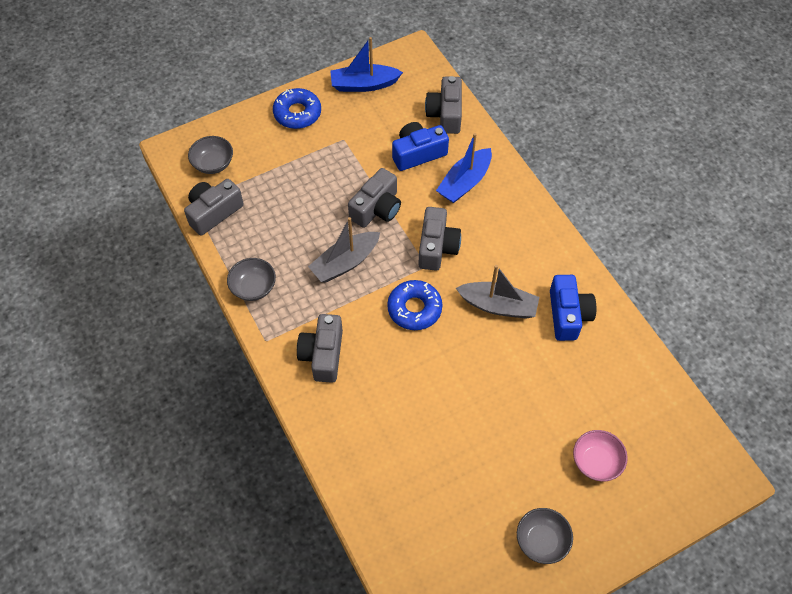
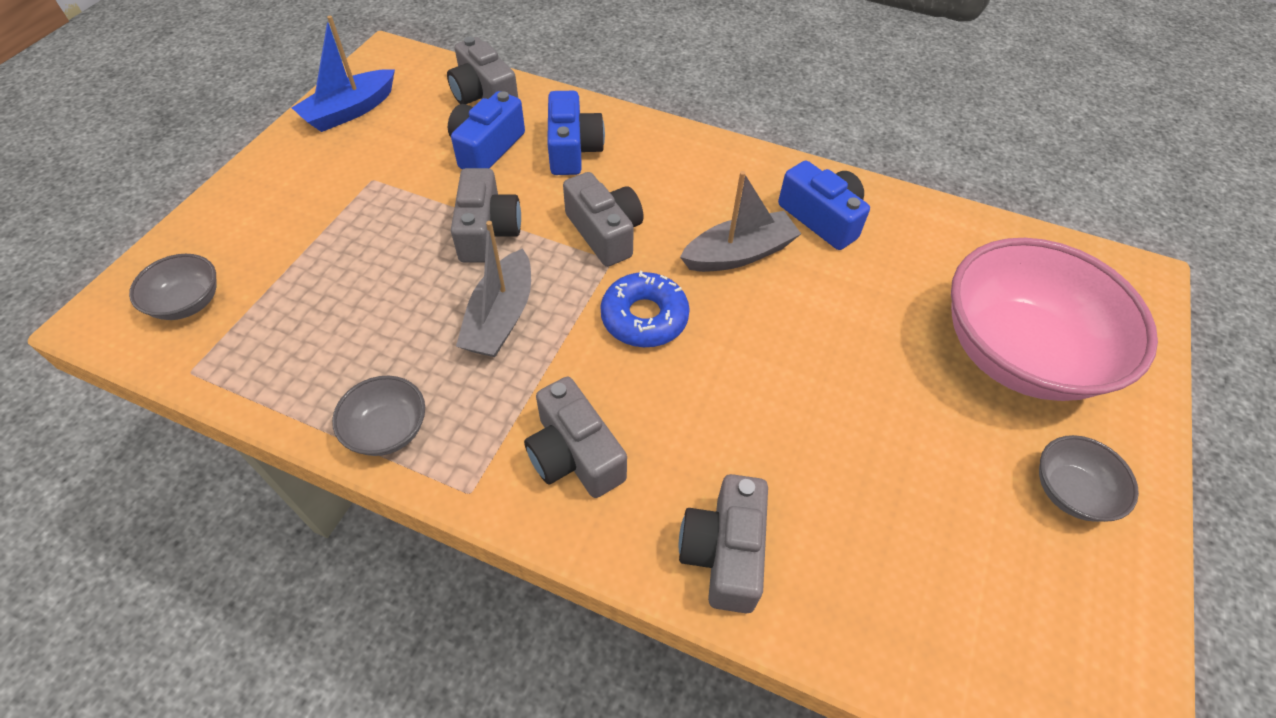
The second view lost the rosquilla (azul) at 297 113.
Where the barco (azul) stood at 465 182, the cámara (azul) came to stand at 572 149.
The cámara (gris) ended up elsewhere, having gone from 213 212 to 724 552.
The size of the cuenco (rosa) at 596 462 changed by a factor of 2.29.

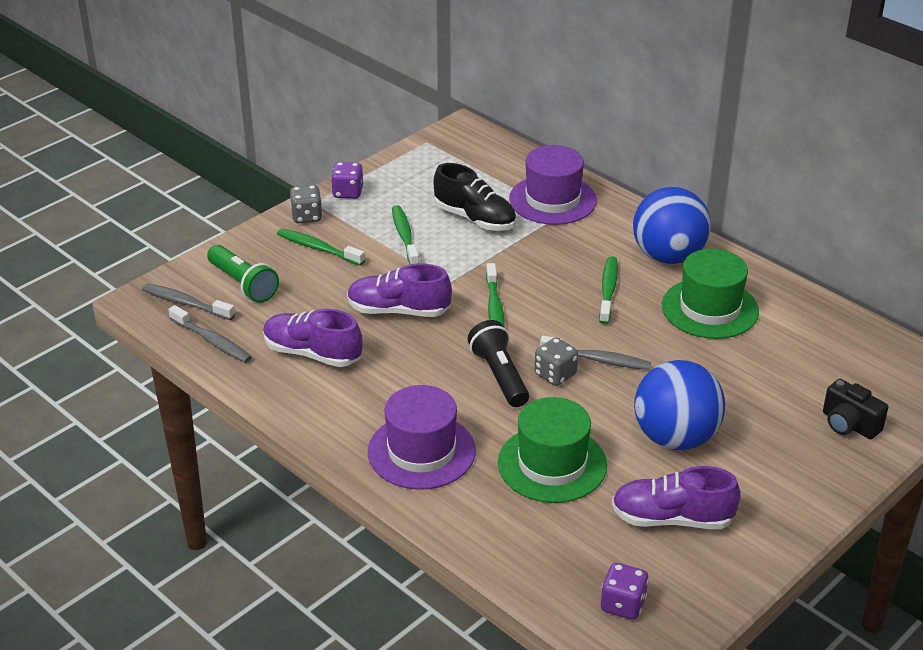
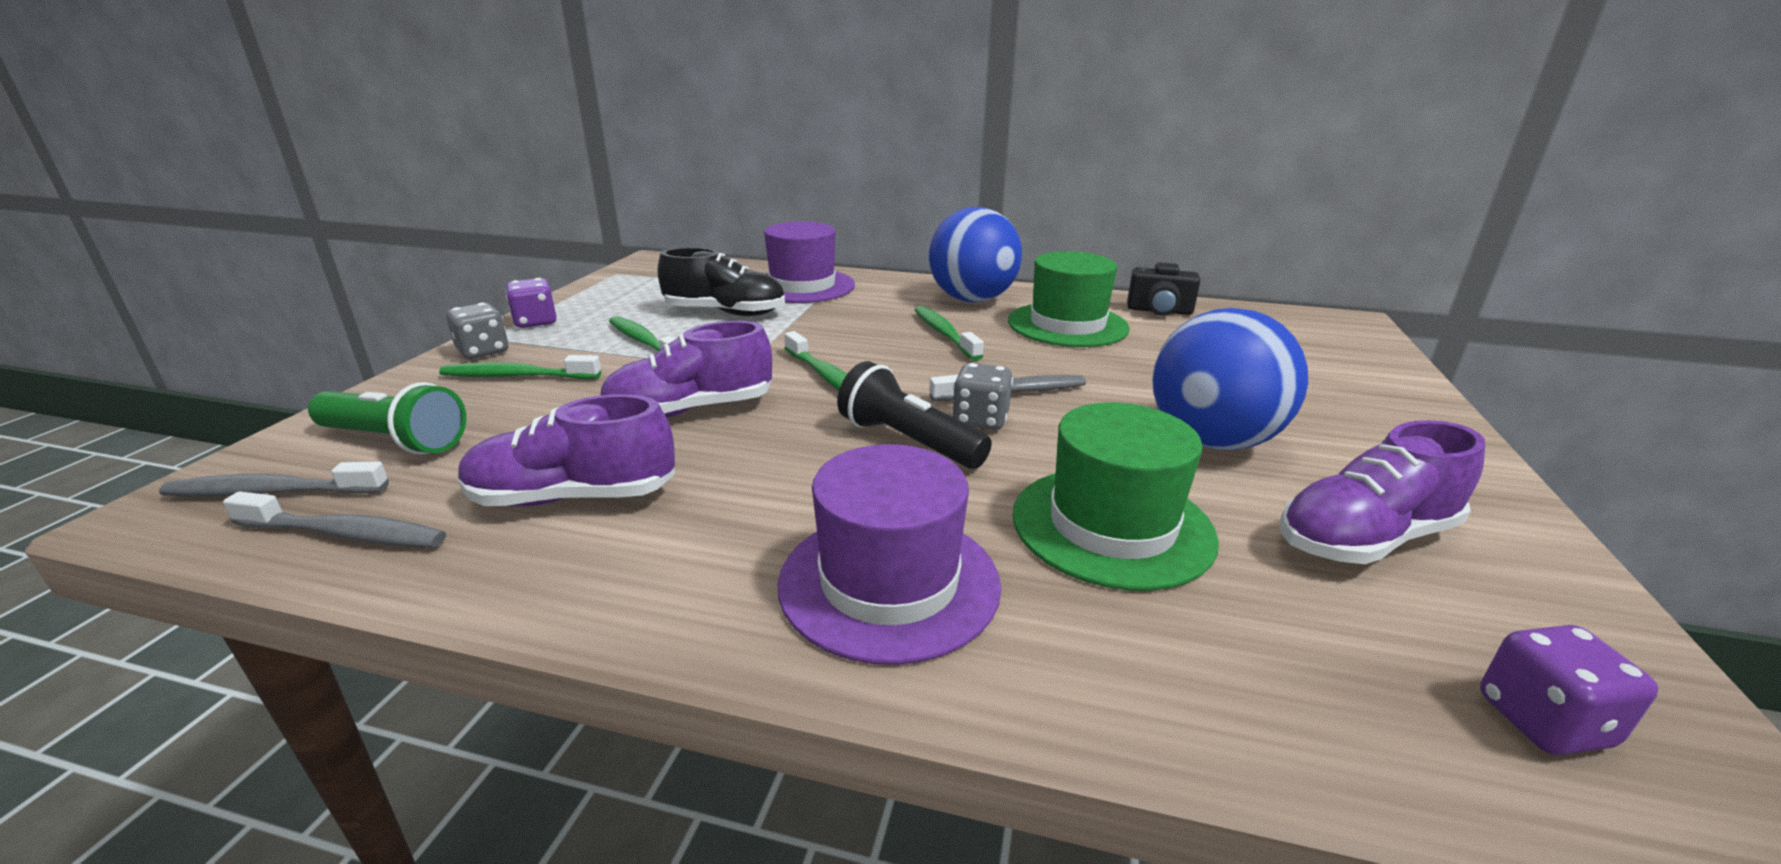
The cámara (negro) ended up elsewhere, having gone from 849 424 to 1159 311.

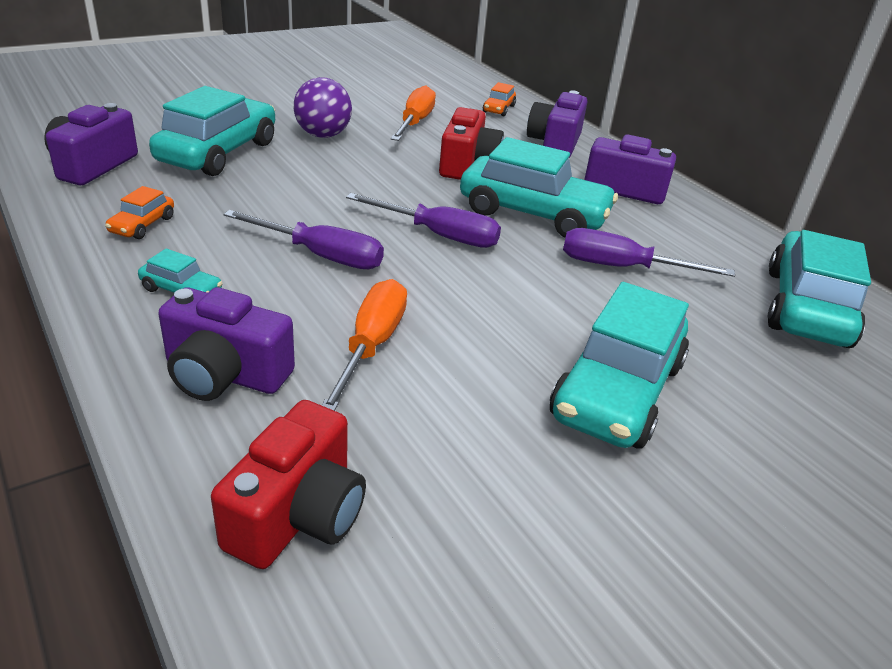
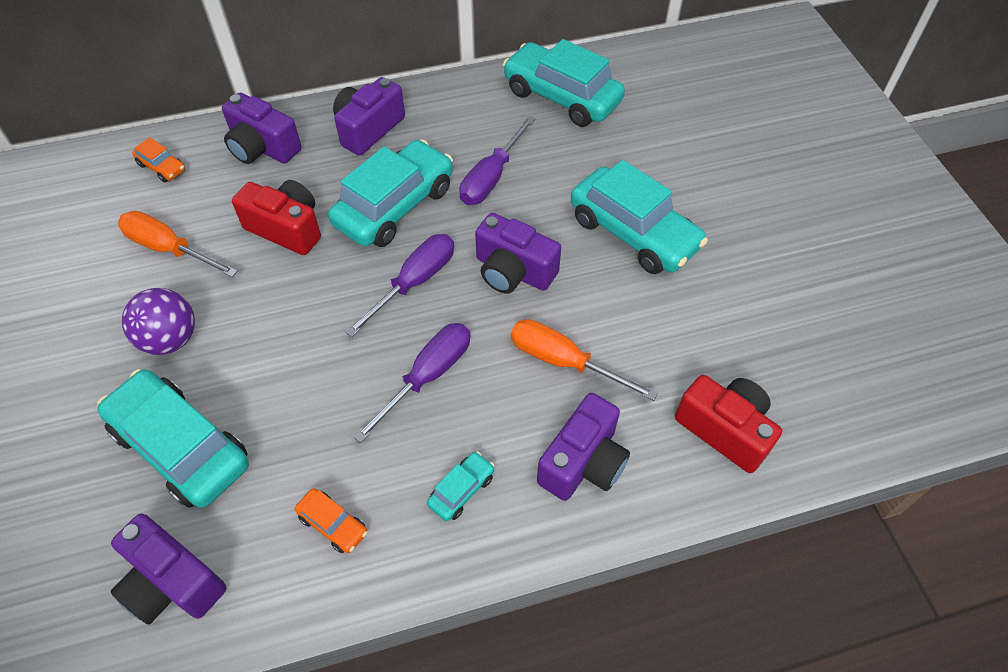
The second view gained the cámara (morado) at 513 271.

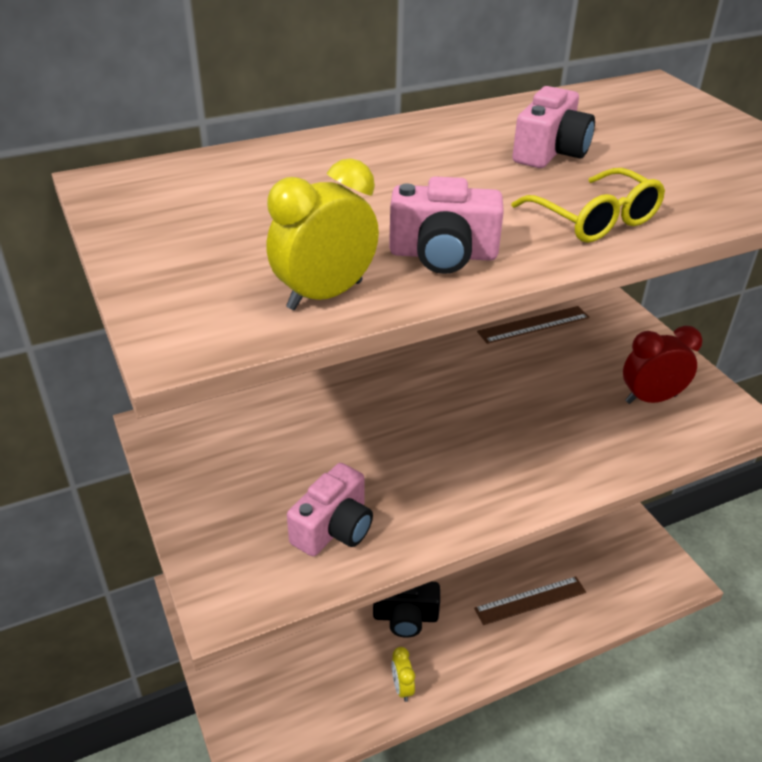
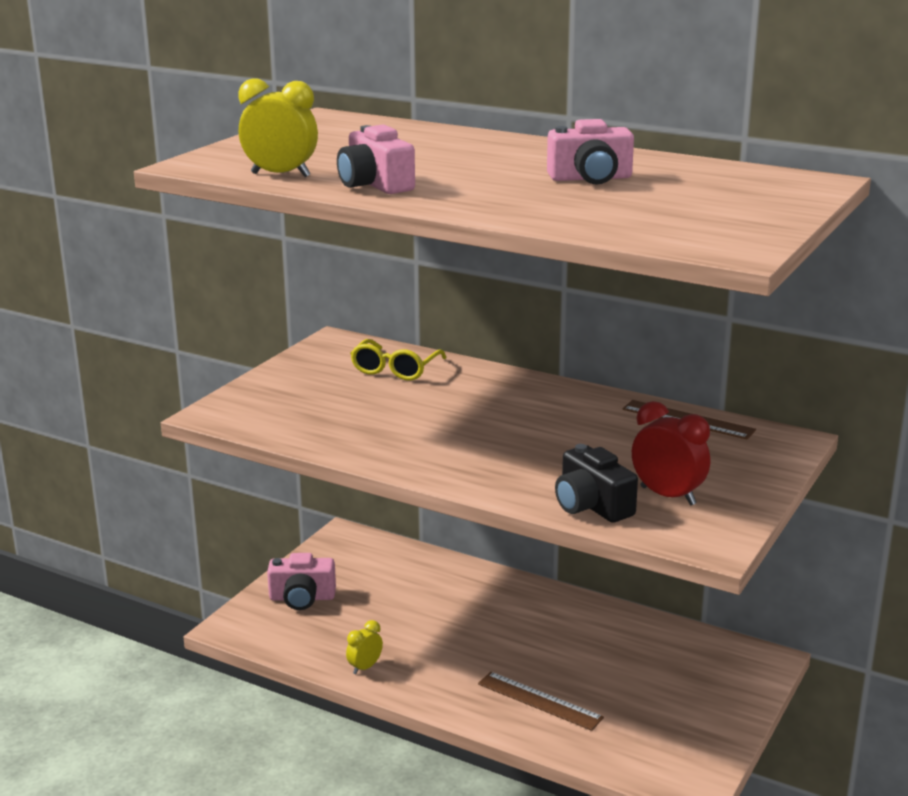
The gafas (amarillo) ended up elsewhere, having gone from 595 220 to 395 370.
The cámara (rosa) ended up elsewhere, having gone from 334 528 to 302 598.
The cámara (negro) ended up elsewhere, having gone from 405 617 to 591 506.

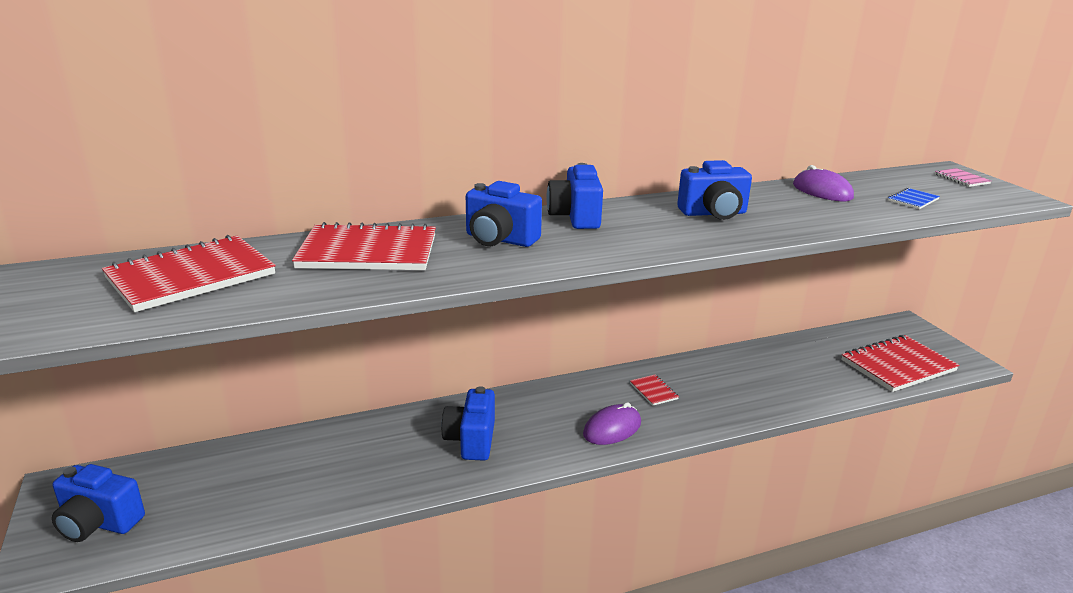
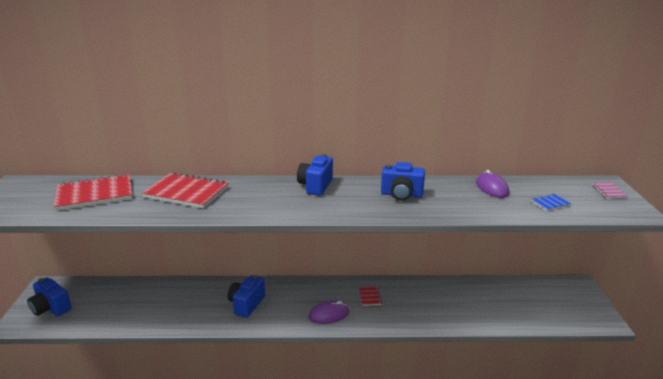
The second view lost the cámara (azul) at 500 239.
The second view lost the cuaderno (rojo) at 898 366.

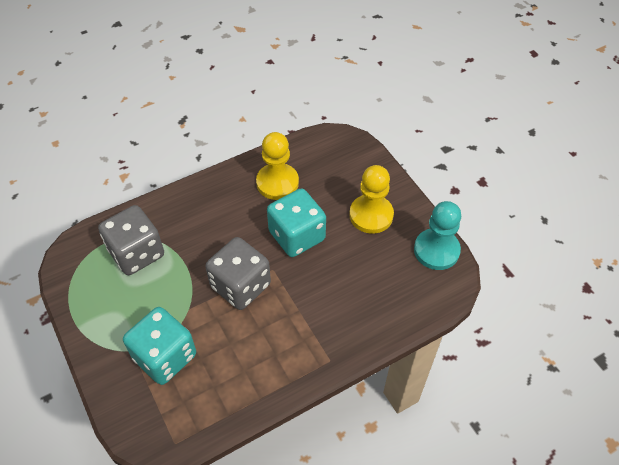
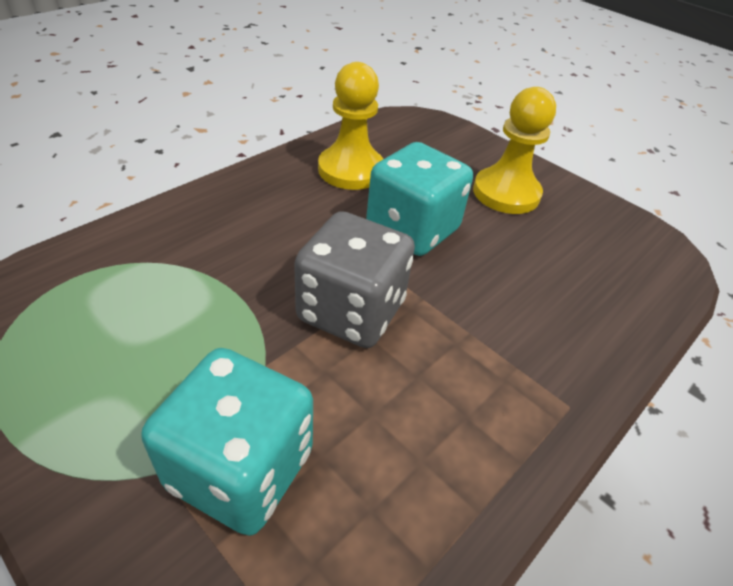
The second view lost the peón (turquesa) at 436 250.
The second view lost the dado (gris) at 137 253.

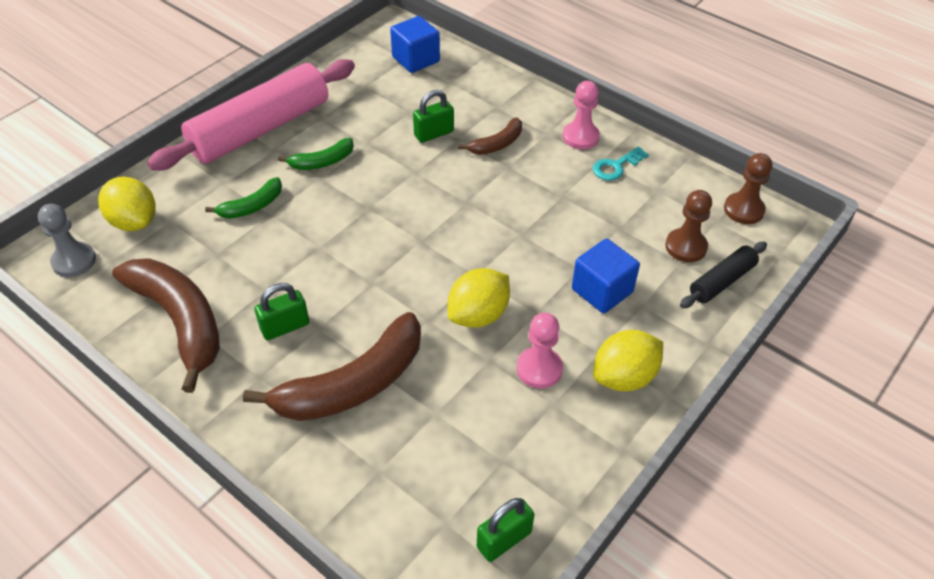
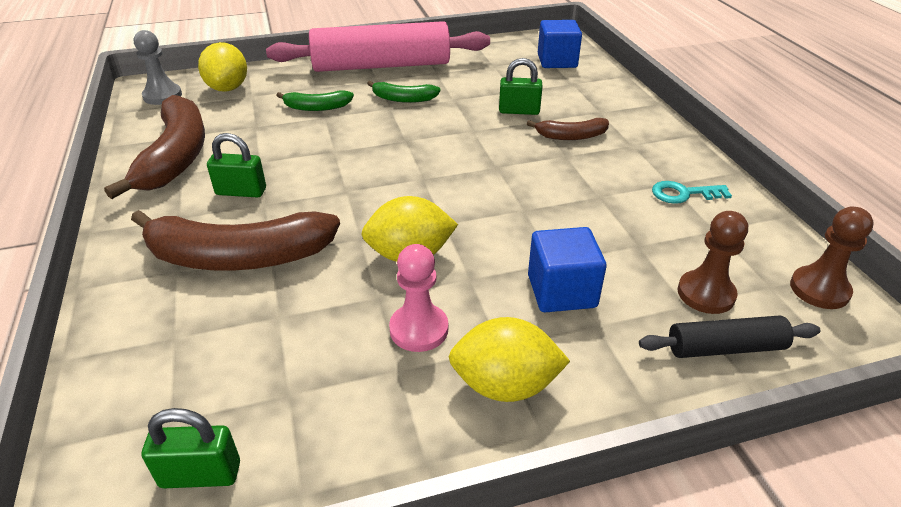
The second view lost the peón (rosa) at 580 137.

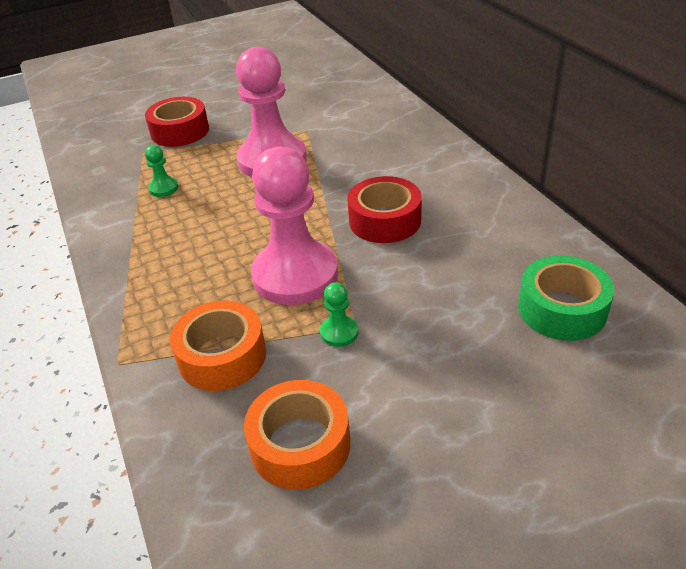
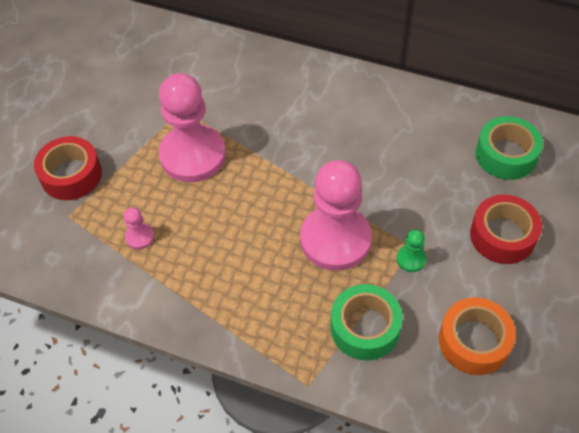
What was the peón (verde) at 163 188 turned into the peón (rosa) at 140 237.
The cinta adhesiva (rojo) ended up elsewhere, having gone from 385 220 to 502 236.
What was the cinta adhesiva (naranja) at 222 356 turned into the cinta adhesiva (verde) at 365 328.

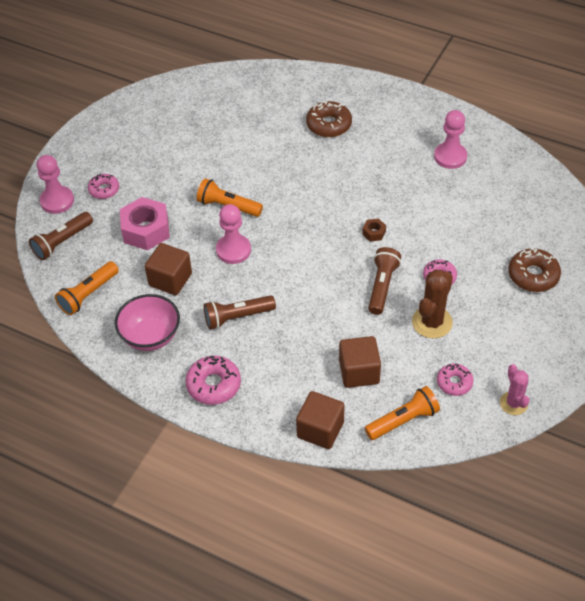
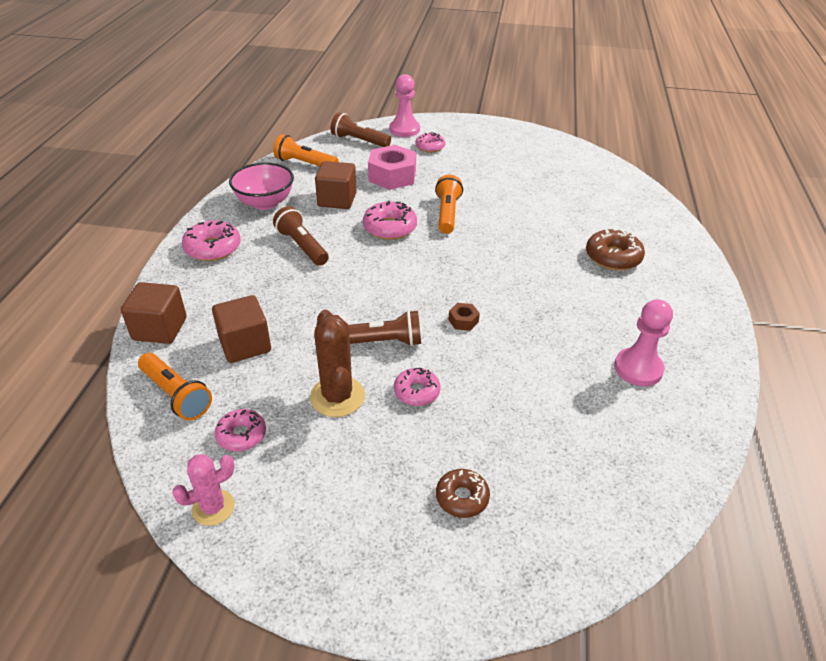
Where the peón (rosa) stood at 233 250, the rosquilla (rosa) came to stand at 390 228.
The size of the rosquilla (marrón) at 533 275 changed by a factor of 0.66.
The cactus (marrón) at 432 322 ended up facing another way, 60 degrees clockwise from before.

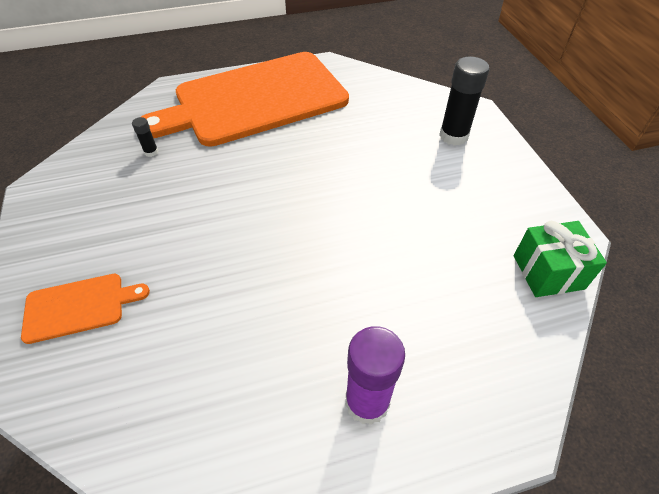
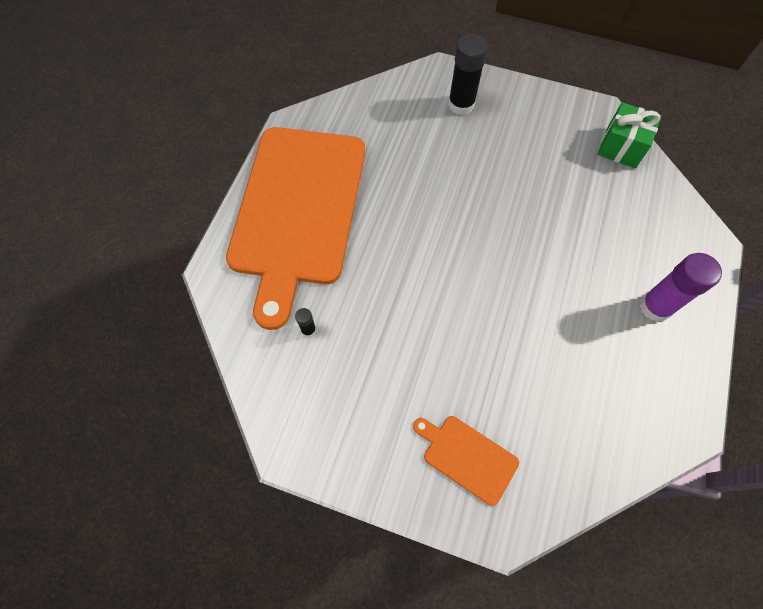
The tabla de cortar (naranja) at 79 306 ended up facing another way, 75 degrees counterclockwise from before.

